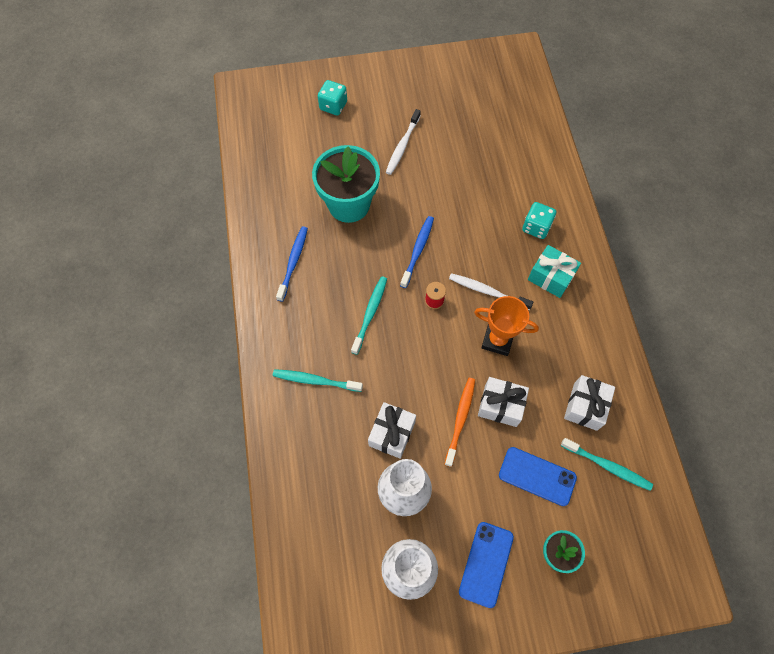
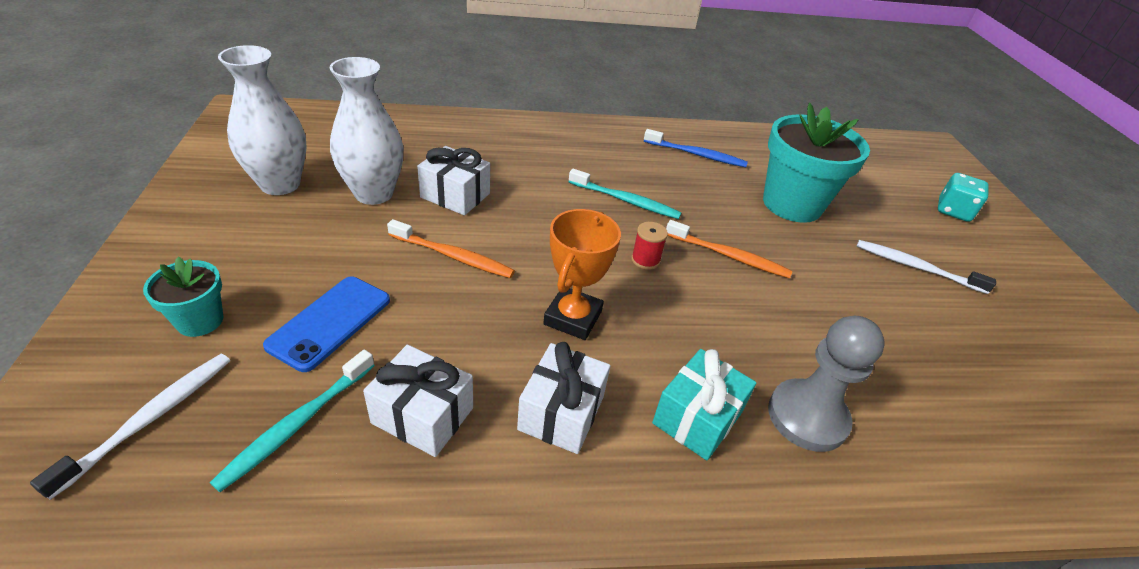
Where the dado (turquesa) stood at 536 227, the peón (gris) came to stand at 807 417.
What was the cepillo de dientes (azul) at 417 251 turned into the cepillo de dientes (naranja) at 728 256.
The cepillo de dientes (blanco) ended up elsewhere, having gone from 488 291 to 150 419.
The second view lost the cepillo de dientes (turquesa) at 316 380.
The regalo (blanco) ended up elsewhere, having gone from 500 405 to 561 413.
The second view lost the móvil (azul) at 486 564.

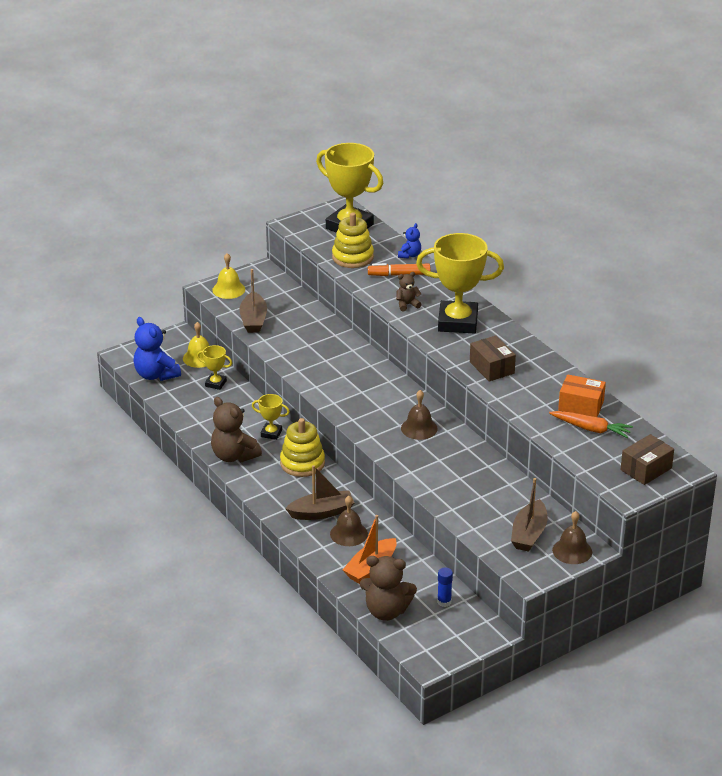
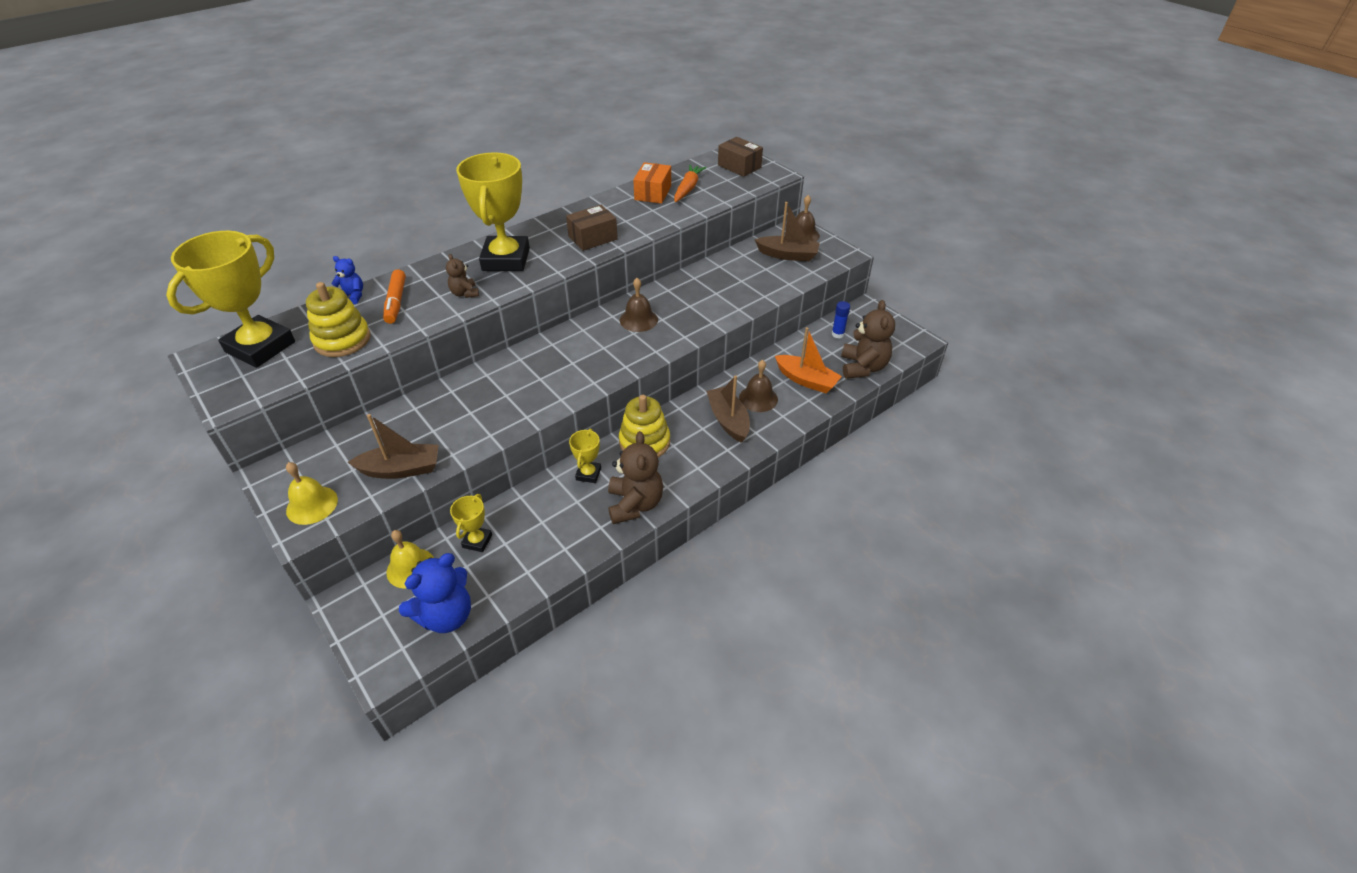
The osito (marrón) at 234 456 ended up facing another way, 45 degrees counterclockwise from before.

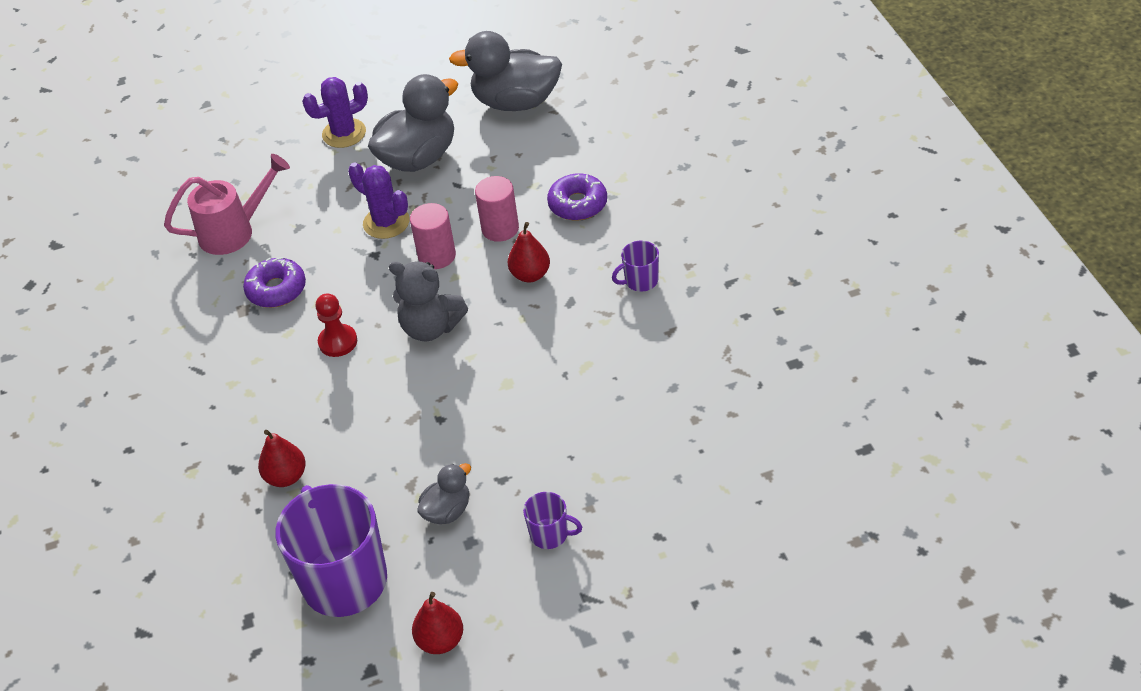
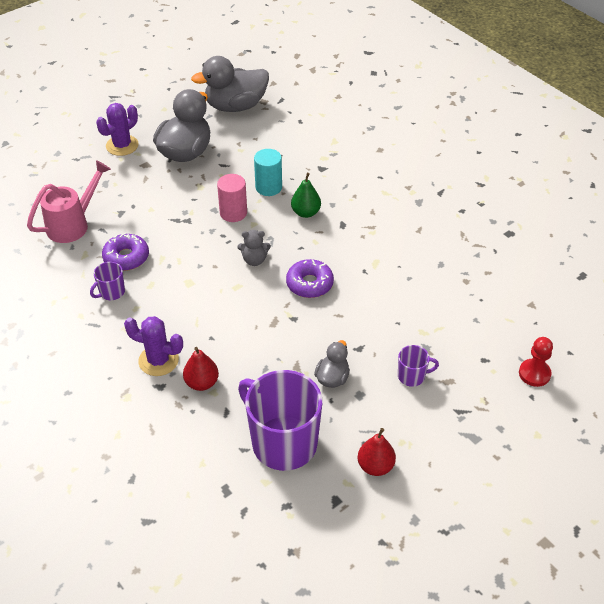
The cactus (morado) ended up elsewhere, having gone from 386 222 to 158 360.
The rosquilla (morado) ended up elsewhere, having gone from 578 204 to 309 284.
What was the cilindro (rosa) at 500 228 turned into the cilindro (turquesa) at 268 187.
What was the pera (rojo) at 530 275 turned into the pera (verde) at 306 212.
The taza (morado) ended up elsewhere, having gone from 640 281 to 111 292.
The size of the osito (gris) at 431 327 changed by a factor of 0.62.
The peón (rojo) ended up elsewhere, having gone from 338 342 to 534 373.

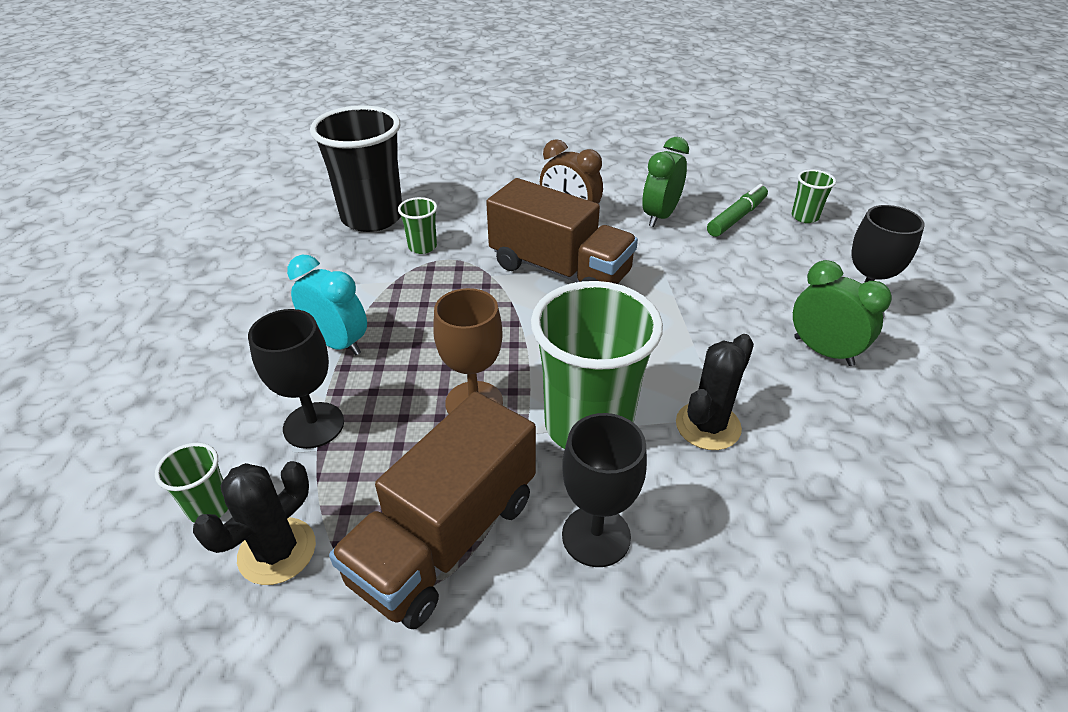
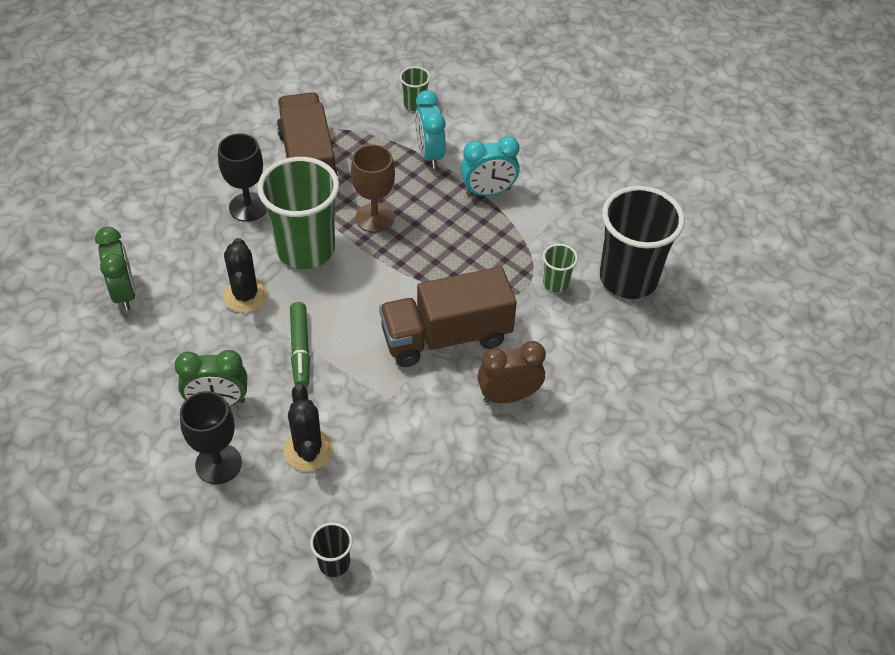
The despertador (verde) ended up elsewhere, having gone from 660 216 to 124 293.
What was the vaso (verde) at 804 217 turned into the vaso (negro) at 334 563.
The rotulador (verde) ended up elsewhere, having gone from 736 218 to 300 349.
Where the copa (negro) stood at 313 425, the despertador (turquesa) came to stand at 429 154.
The cactus (negro) ended up elsewhere, having gone from 277 551 to 308 450.

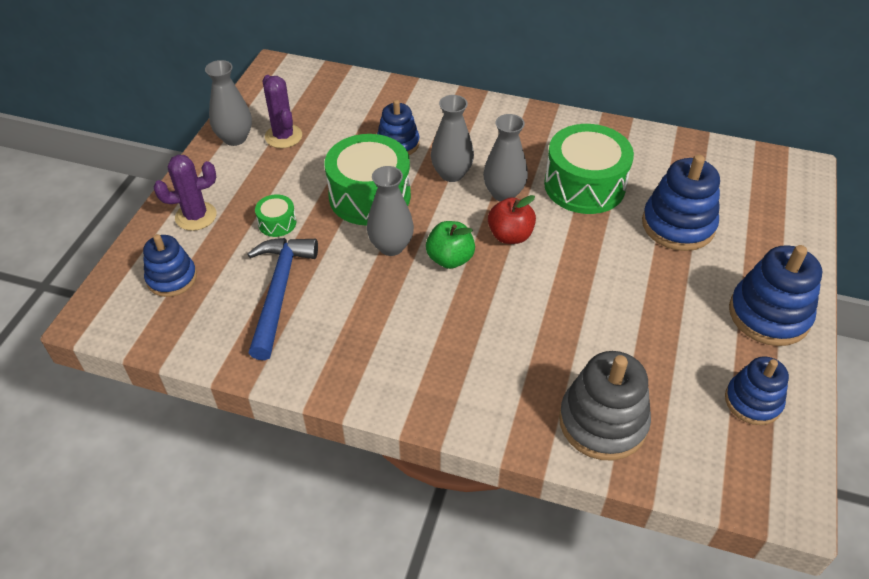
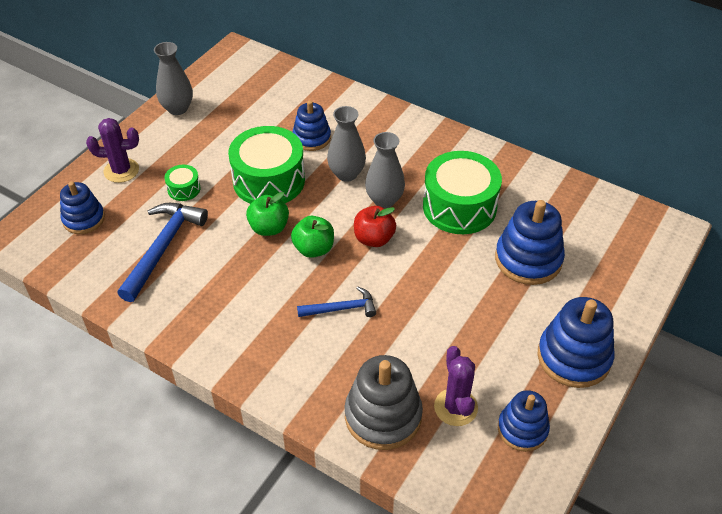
The cactus (morado) ended up elsewhere, having gone from 283 136 to 455 407.
Where the florero (gris) stood at 391 246, the manzana (verde) came to stand at 269 228.
The second view gained the martillo (azul) at 341 308.

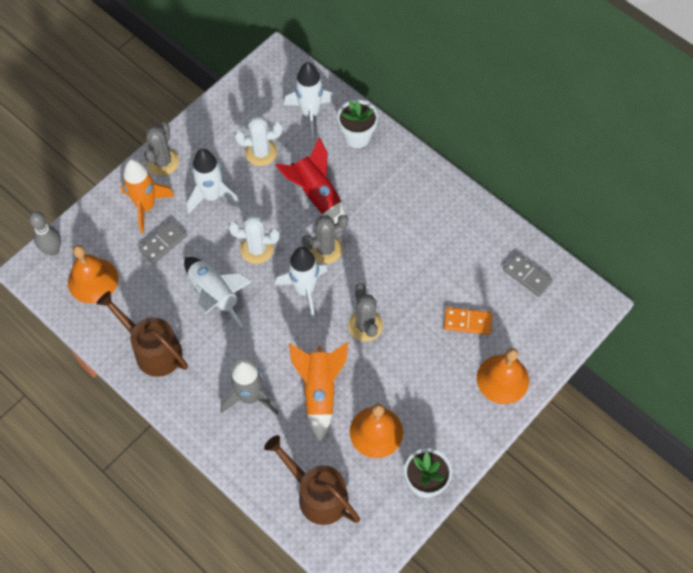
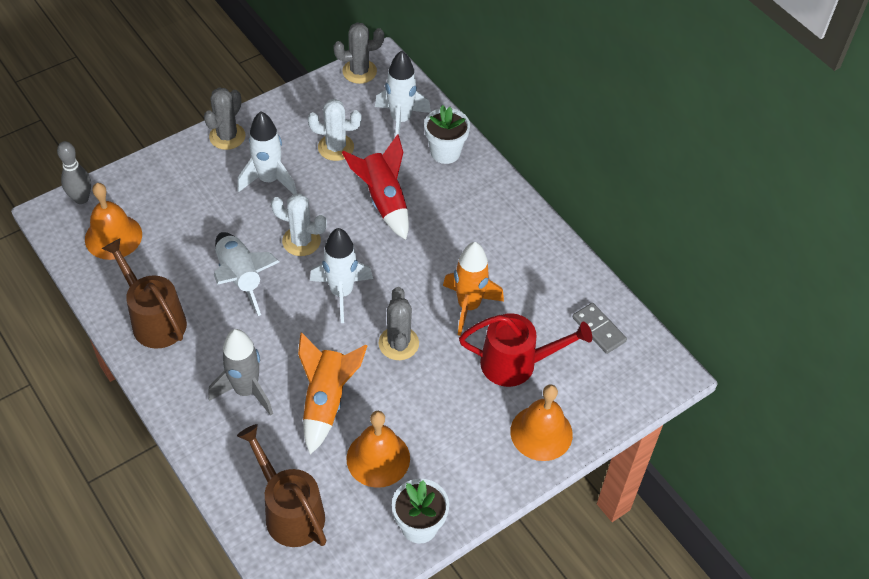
The cohete (naranja) ended up elsewhere, having gone from 146 206 to 468 306.
The cactus (gris) ended up elsewhere, having gone from 325 249 to 359 71.
The second view lost the ficha de dominó (gris) at 163 243.
Where the ficha de dominó (naranja) stood at 467 322, the regadera (rojo) came to stand at 517 363.

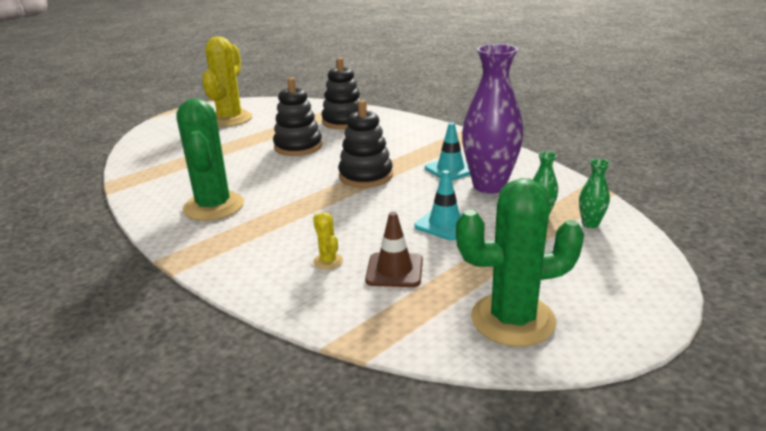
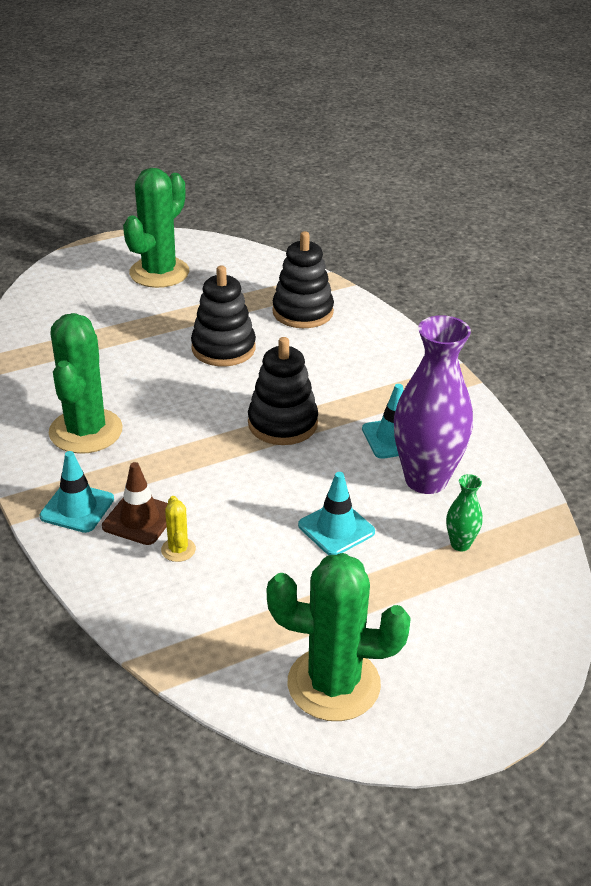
What was the cactus (amarillo) at 230 119 turned into the cactus (verde) at 159 273.
The second view lost the florero (verde) at 590 224.
The cono de tráfico (marrón) ended up elsewhere, having gone from 394 270 to 139 519.
The second view gained the cono de tráfico (turquesa) at 77 508.

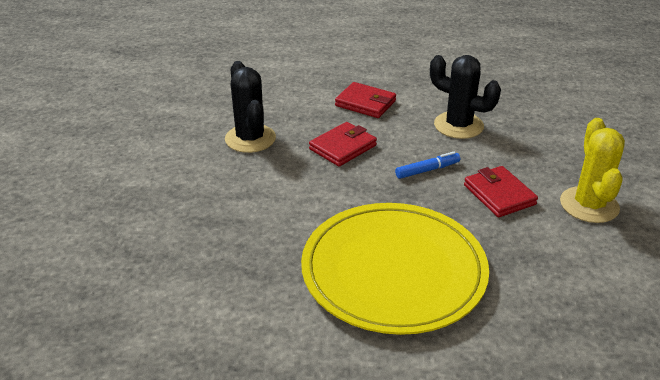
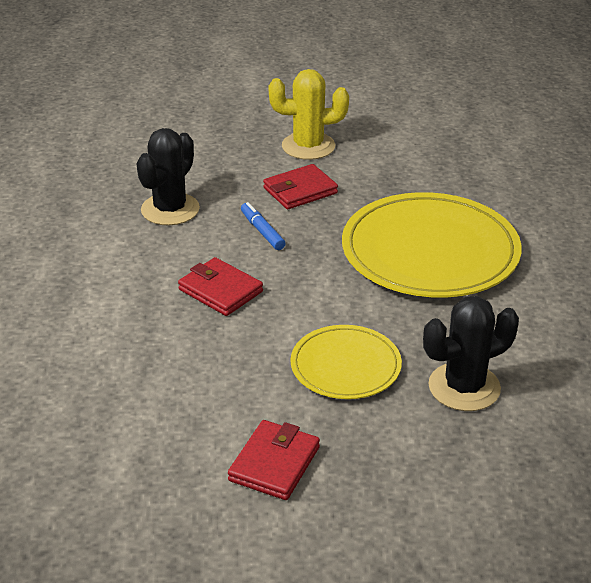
The cactus (negro) ended up elsewhere, having gone from 250 139 to 464 387.
The cartera (rojo) ended up elsewhere, having gone from 365 103 to 274 464.
The second view gained the plato (amarillo) at 345 366.

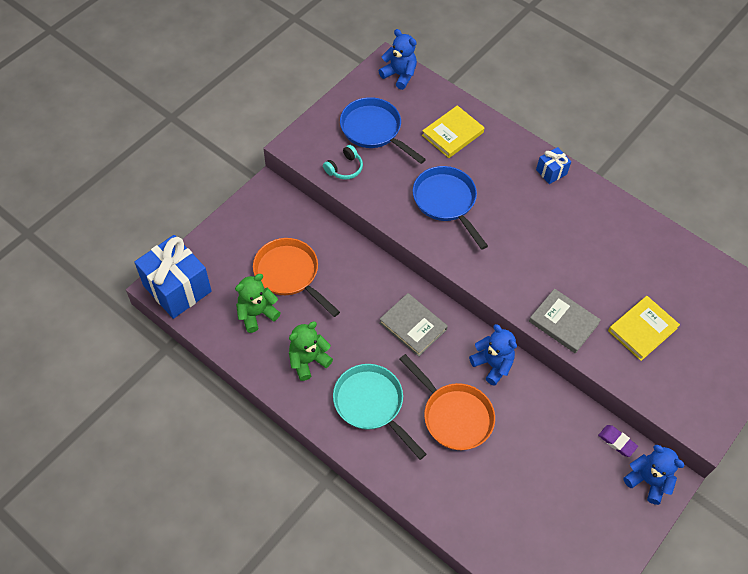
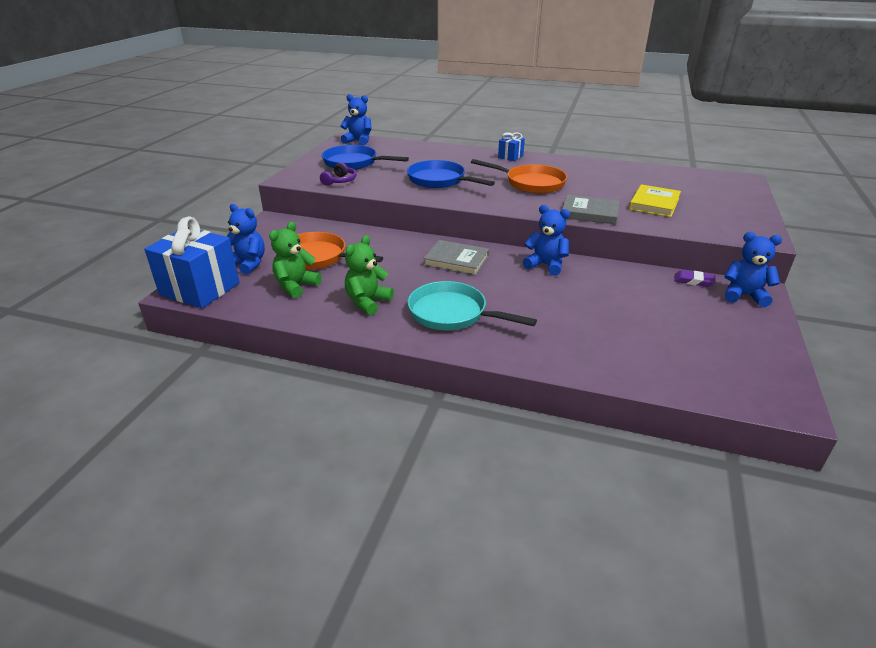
The second view lost the libro (amarillo) at 452 134.
What was the auriculares (turquesa) at 344 168 turned into the auriculares (morado) at 340 181.
The sartén (naranja) ended up elsewhere, having gone from 454 416 to 531 183.
The second view gained the osito (azul) at 248 264.

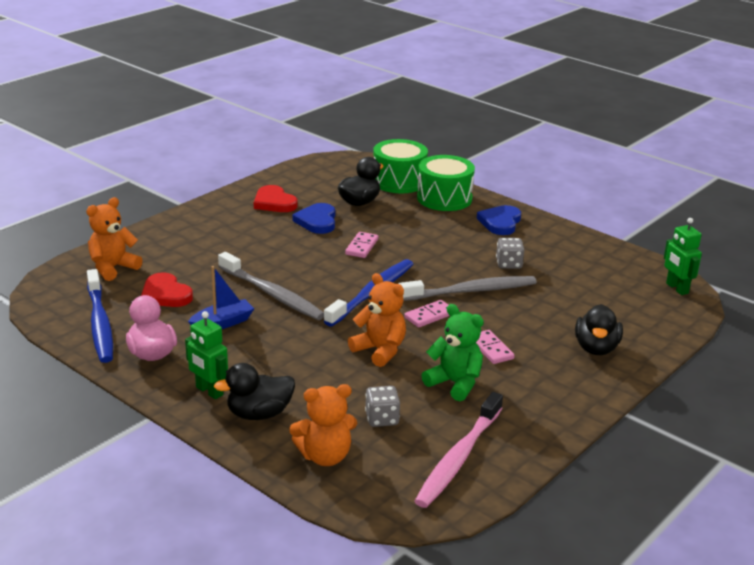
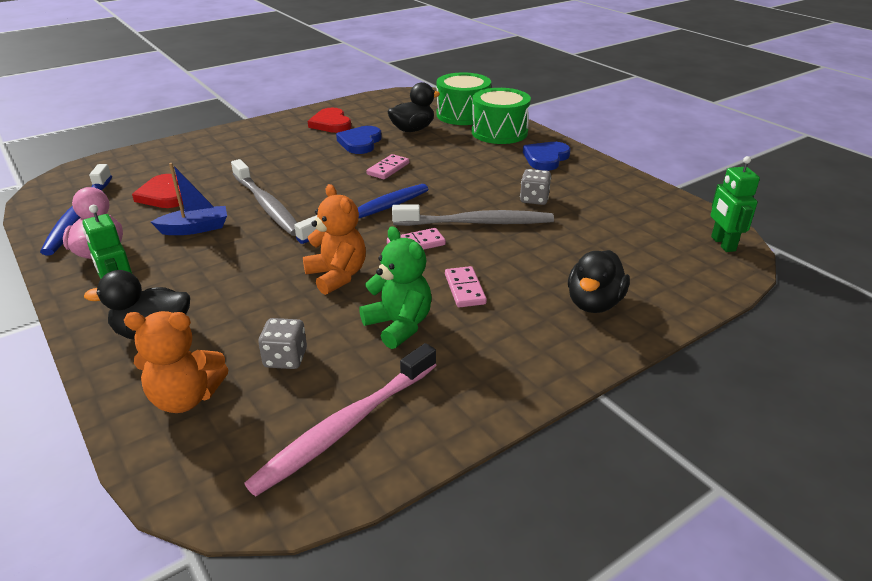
The second view lost the osito (naranja) at 113 268.

